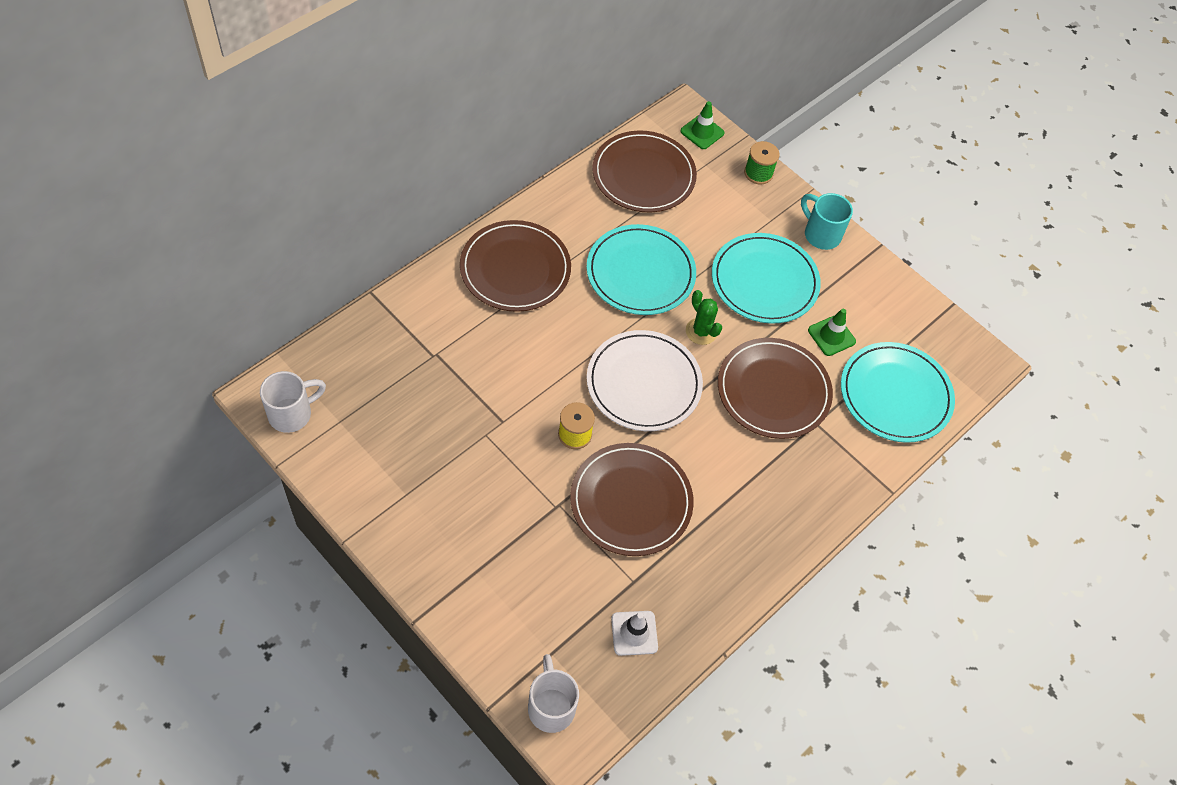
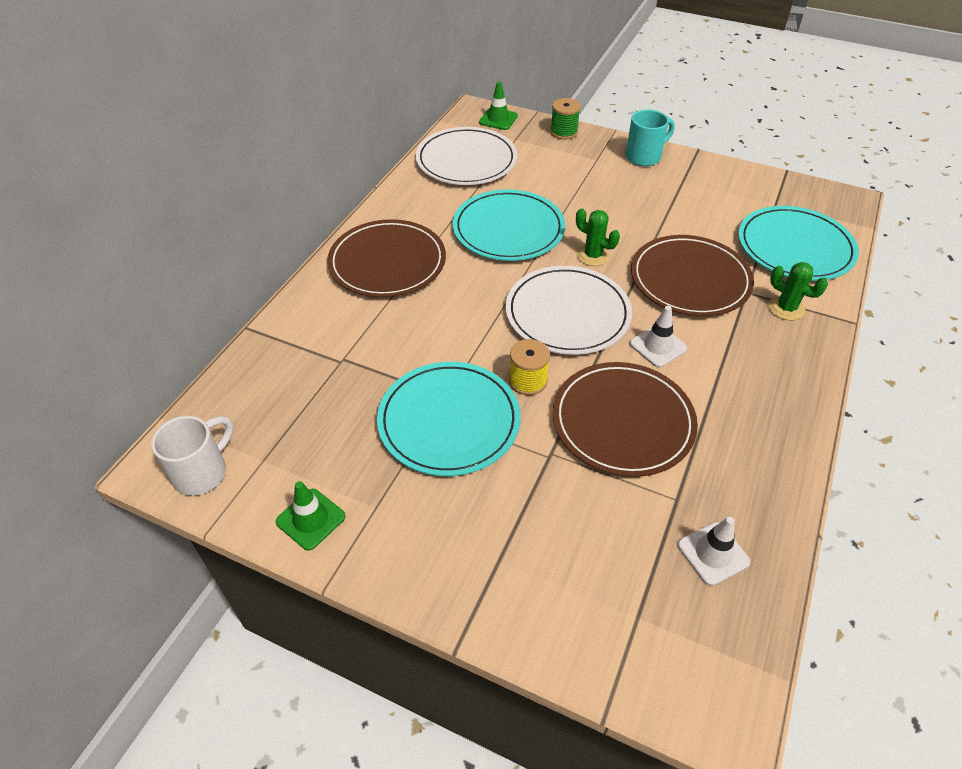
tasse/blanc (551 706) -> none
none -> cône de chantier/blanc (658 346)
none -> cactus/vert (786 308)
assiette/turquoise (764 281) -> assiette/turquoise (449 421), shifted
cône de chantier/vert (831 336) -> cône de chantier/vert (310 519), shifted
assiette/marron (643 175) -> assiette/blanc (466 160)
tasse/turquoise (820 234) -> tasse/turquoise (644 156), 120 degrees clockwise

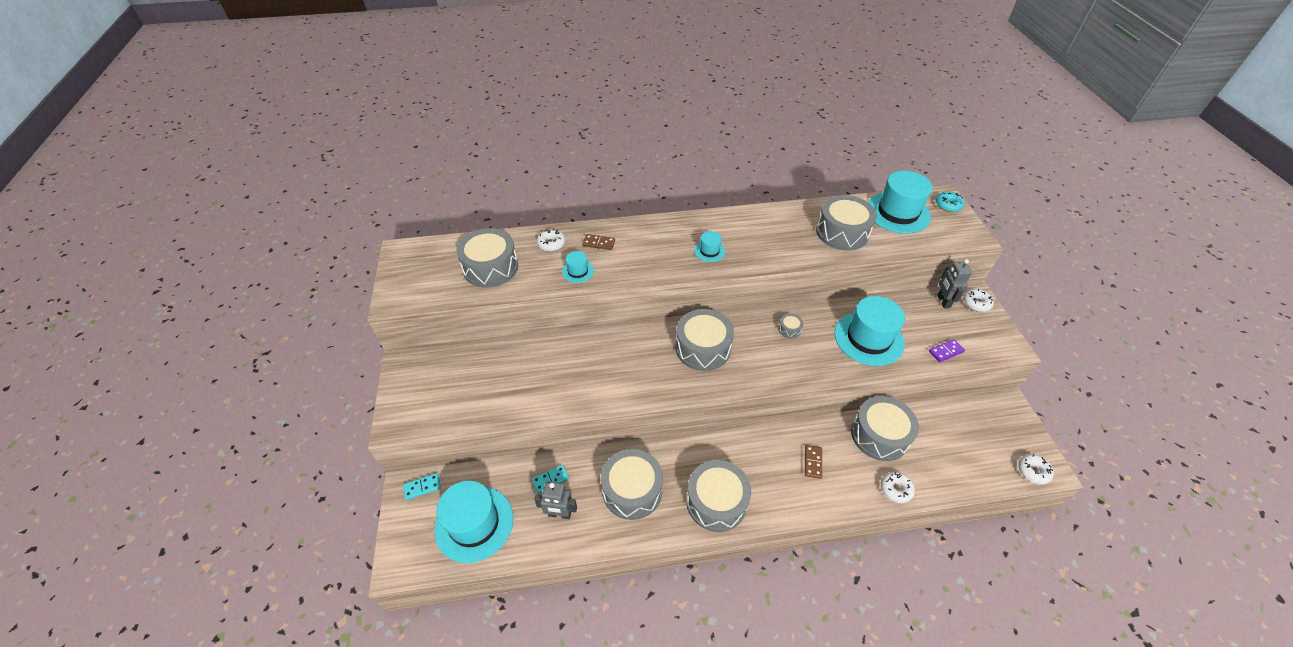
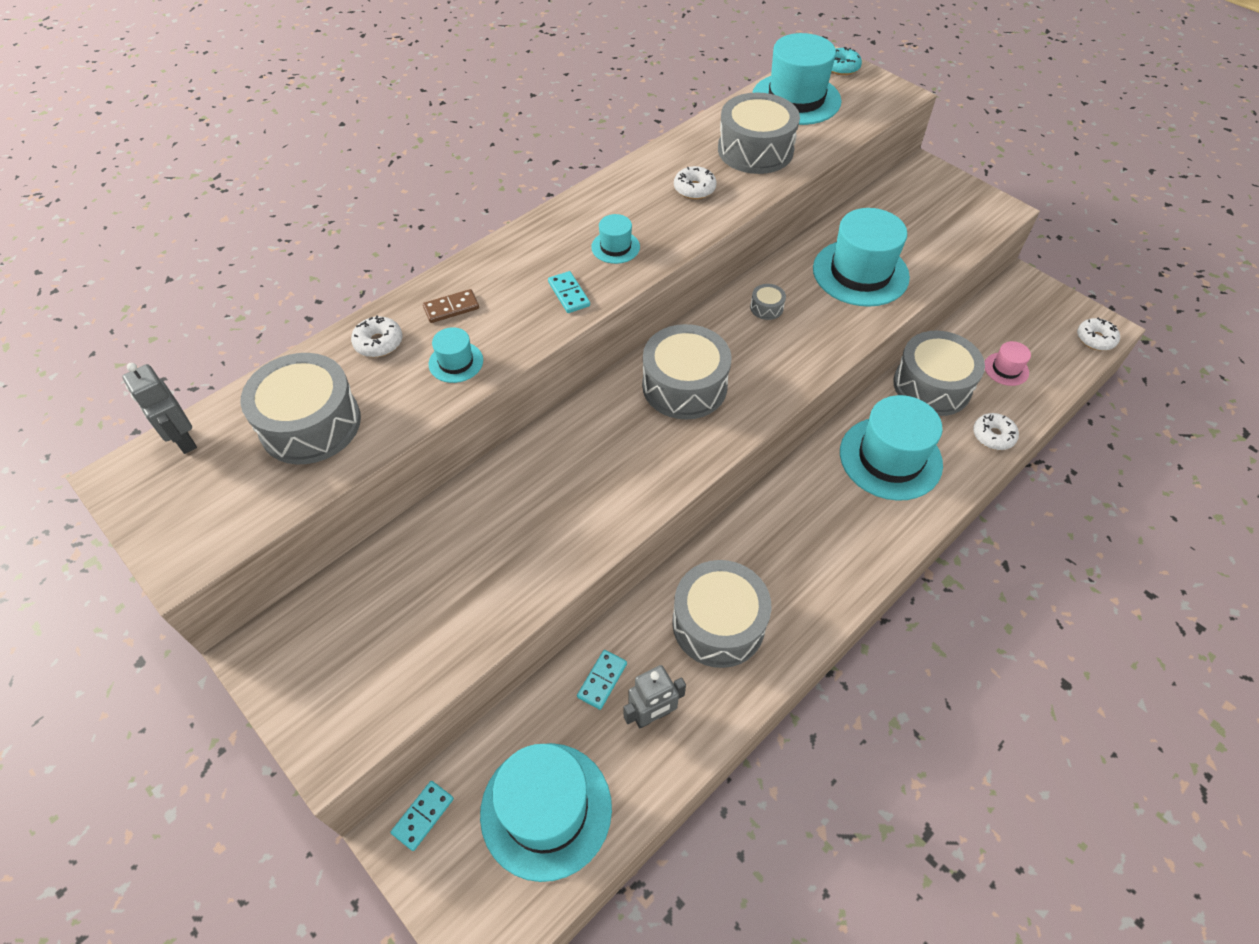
tambour/gris (716 502) -> none
domino/violet (946 351) -> none
none -> domino/turquoise (569 294)
none -> chapeau/rose (1006 369)
robot/gris (943 301) -> robot/gris (183 440), shifted
beignet/blanc (976 303) -> beignet/blanc (694 189), shifted
domino/marron (812 462) -> chapeau/turquoise (890 458)

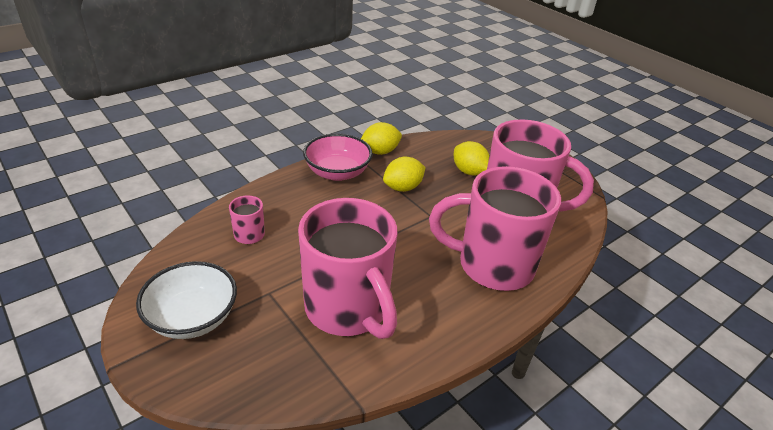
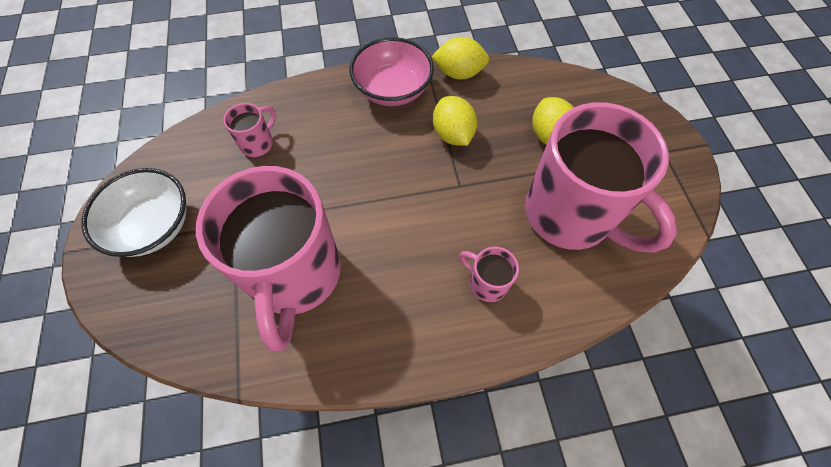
citron/jaune (403 188) -> citron/jaune (453 134), 75 degrees clockwise
tasse/rose (492 265) -> tasse/rose (486 283), x0.41

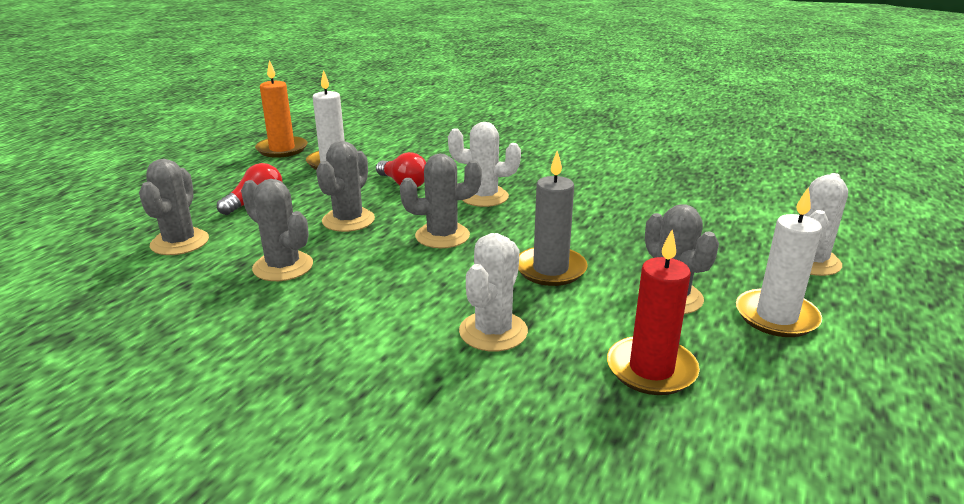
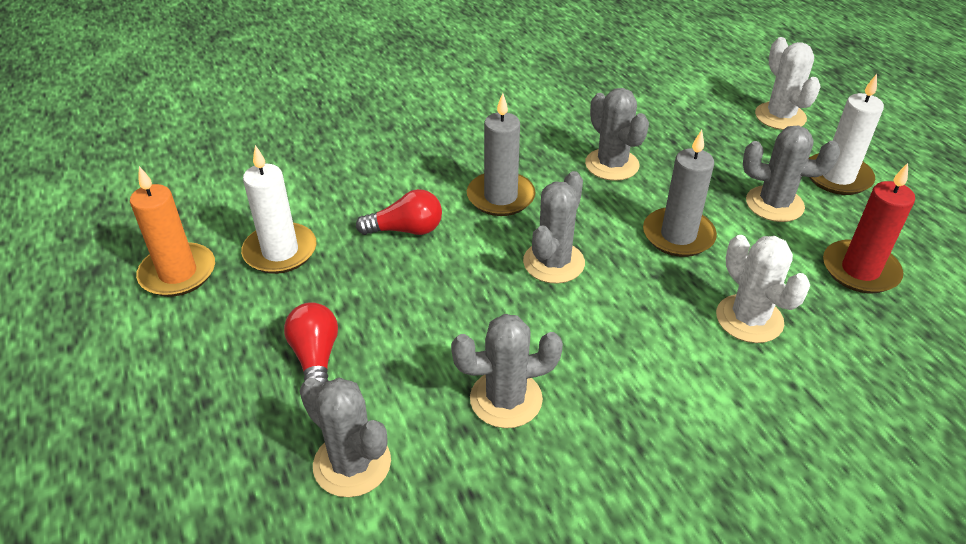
cactus/gris (348 220) -> cactus/gris (612 165), shifted
cactus/blanc (484 197) -> bougie/gris (500 197)

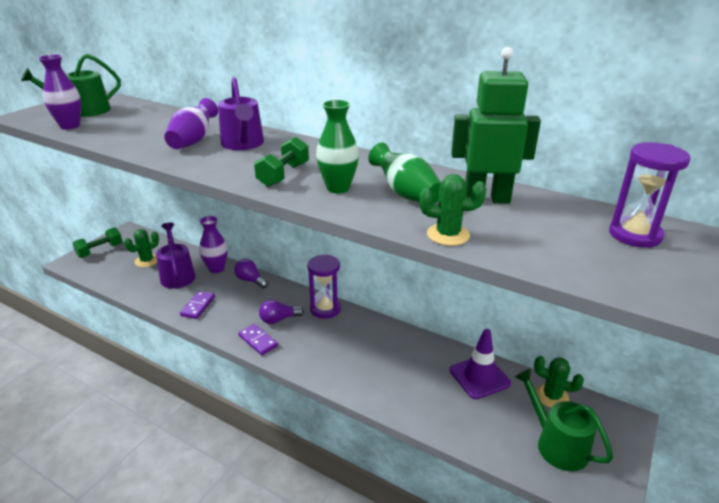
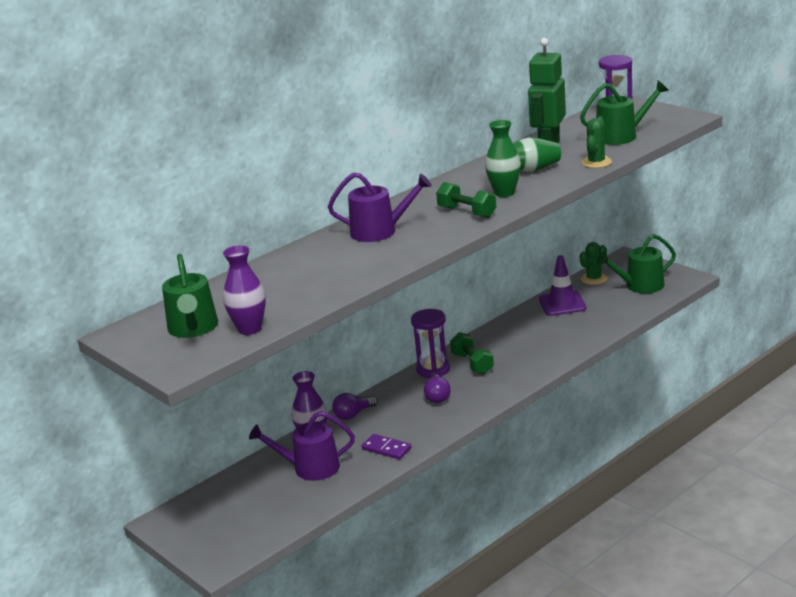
cactus/vert (147 261) -> none
vase/violet (193 141) -> none
domino/violet (258 341) -> none
none -> arrosoir/vert (621 136)
haltère/vert (100 251) -> haltère/vert (472 364), shifted

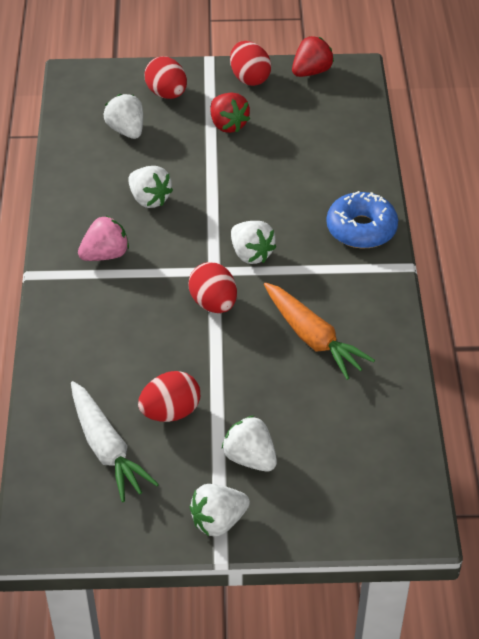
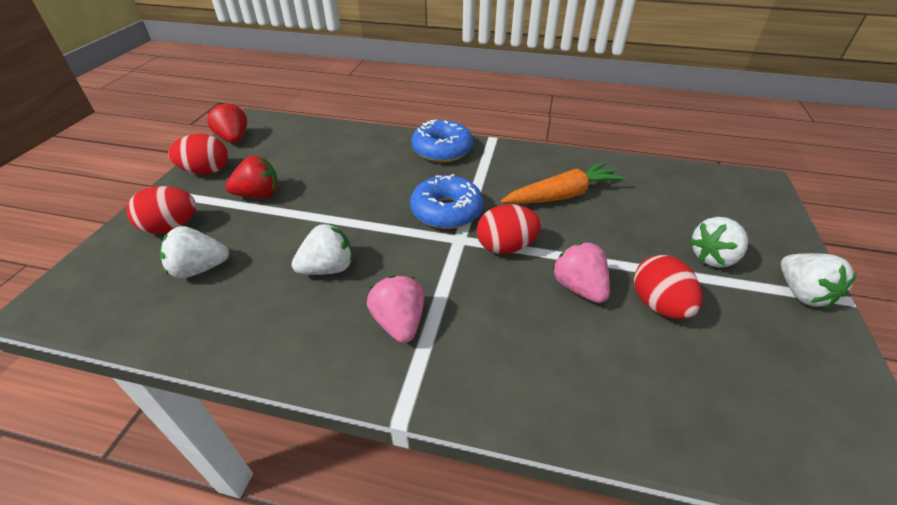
carotte/blanc (107 449) -> none
none -> fraise/rose (579 288)
fraise/blanc (251 254) -> beignet/bleu (446 211)

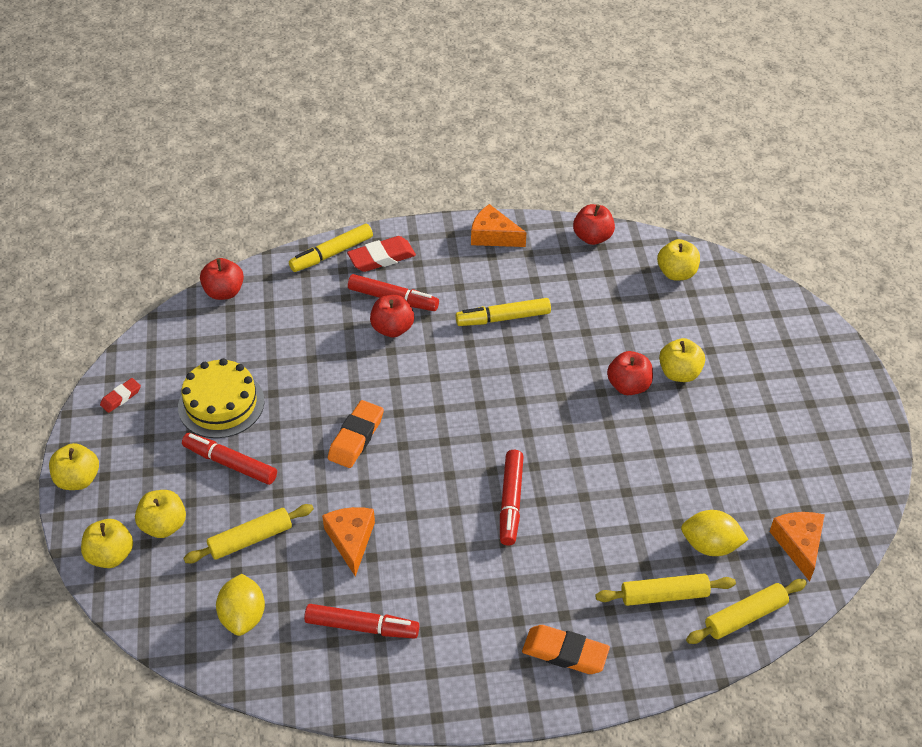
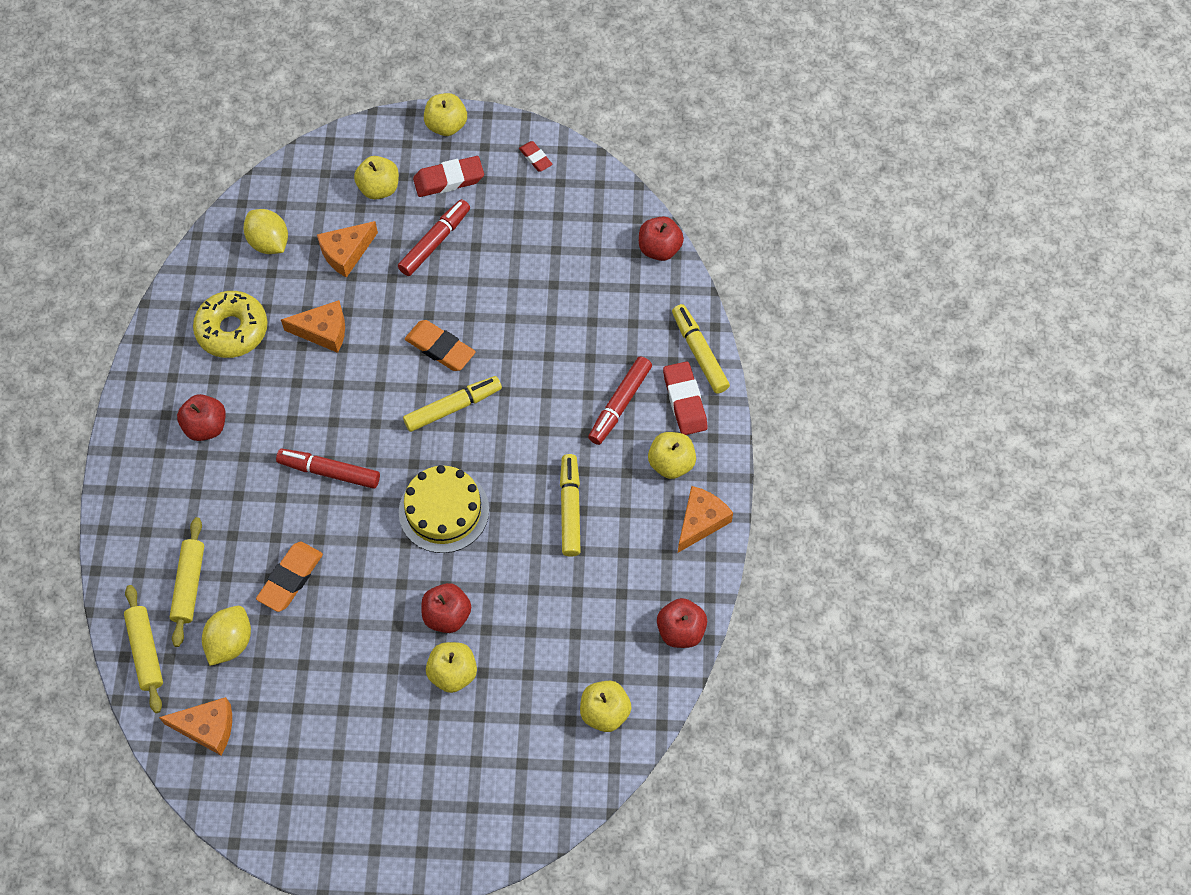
none -> feutre/jaune (453 407)
none -> gomme/rouge (449 180)
pomme/jaune (111 555) -> pomme/jaune (671 463), shifted
gâteau/jaune (221 404) -> gâteau/jaune (444 511), shifted
pomme/rouge (392 328) -> pomme/rouge (206 426), shifted
gomme/orange (565 653) -> gomme/orange (290 578), shifted
rouleau à pâtisserie/jaune (251 539) -> fromage/orange (346 253)
feutre/rouge (362 627) -> beignet/jaune (232 330)
citron/jaune (243 616) -> citron/jaune (269 242), 45 degrees clockwise

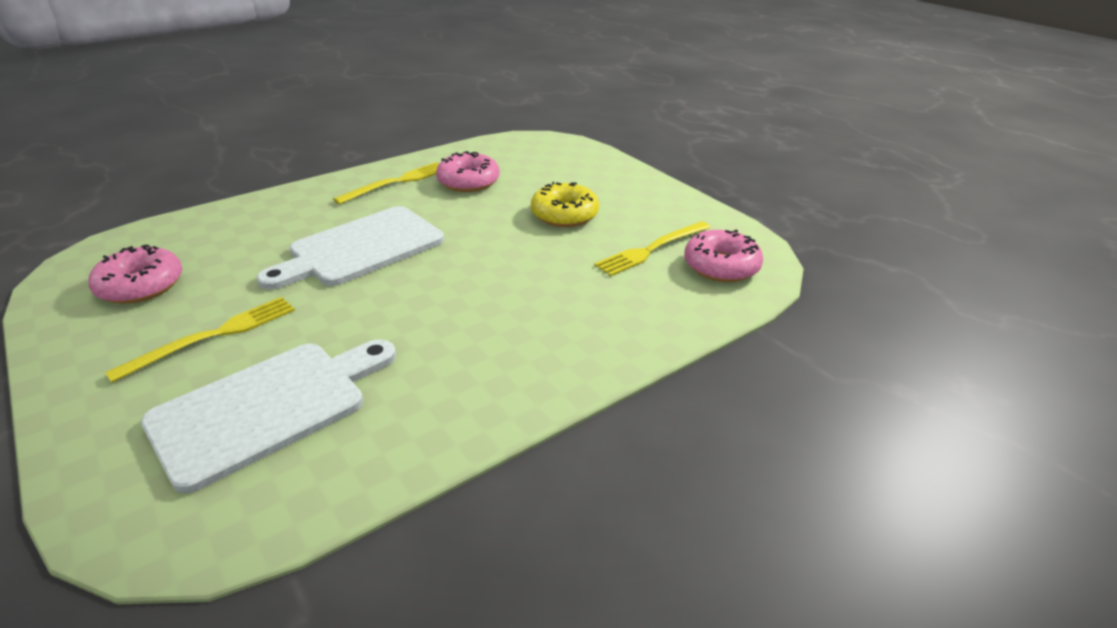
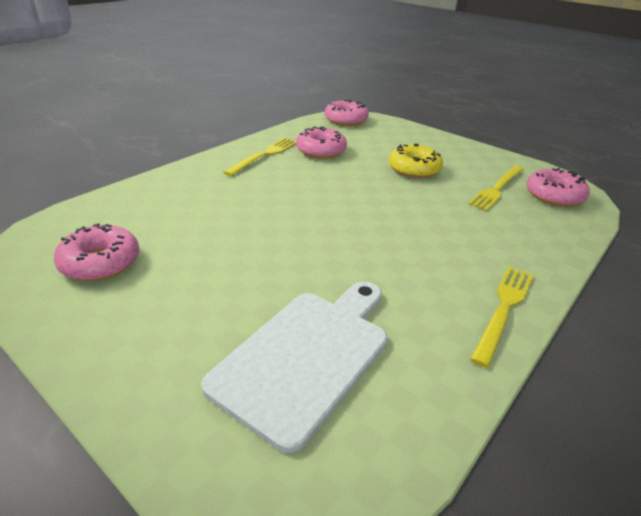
planche à découper/blanc (361 248) -> none
none -> beignet/rose (346 120)
fourchette/jaune (213 336) -> fourchette/jaune (504 309), shifted

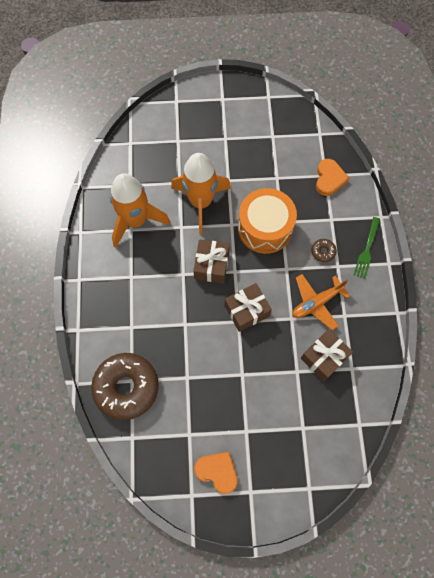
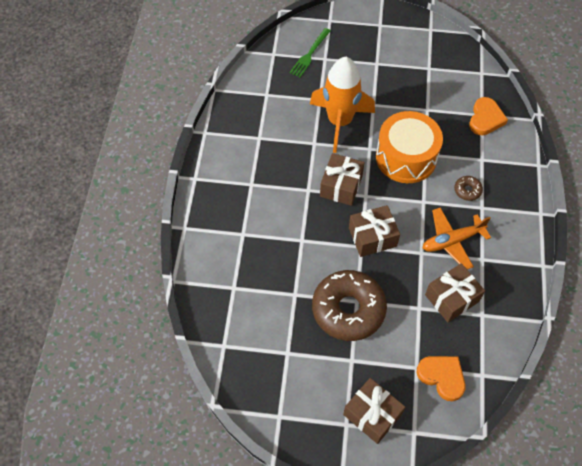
fusée/orange (136 221) -> none
none -> cadeau/marron (372 414)
beignet/marron (126 387) -> beignet/marron (348 309), shifted
cœur/orange (217 471) -> cœur/orange (442 377), shifted
fourchette/vert (367 249) -> fourchette/vert (310 54), shifted

